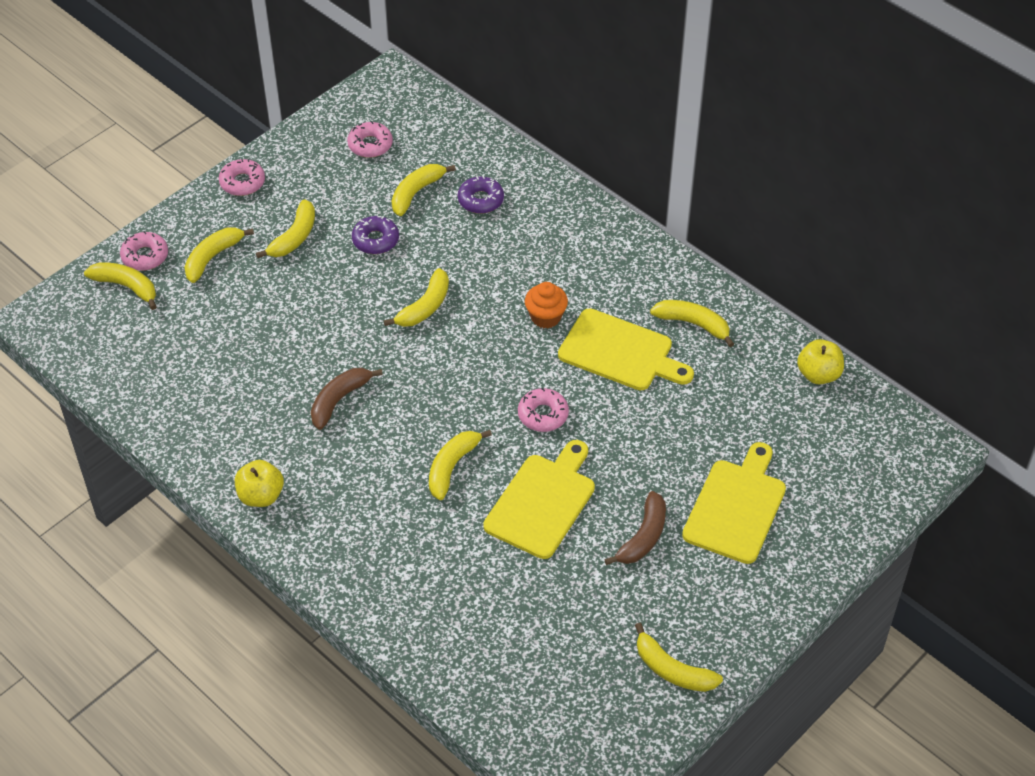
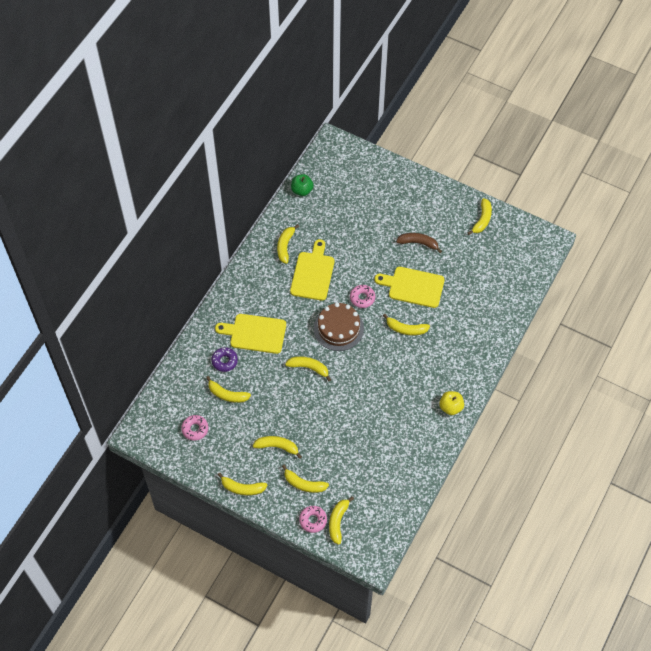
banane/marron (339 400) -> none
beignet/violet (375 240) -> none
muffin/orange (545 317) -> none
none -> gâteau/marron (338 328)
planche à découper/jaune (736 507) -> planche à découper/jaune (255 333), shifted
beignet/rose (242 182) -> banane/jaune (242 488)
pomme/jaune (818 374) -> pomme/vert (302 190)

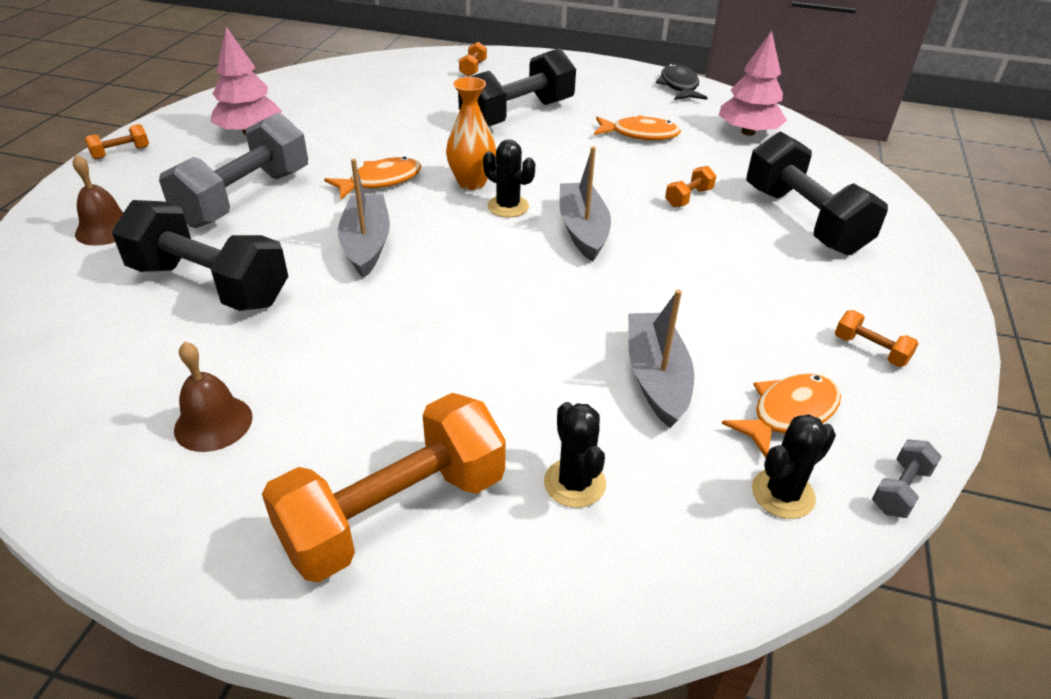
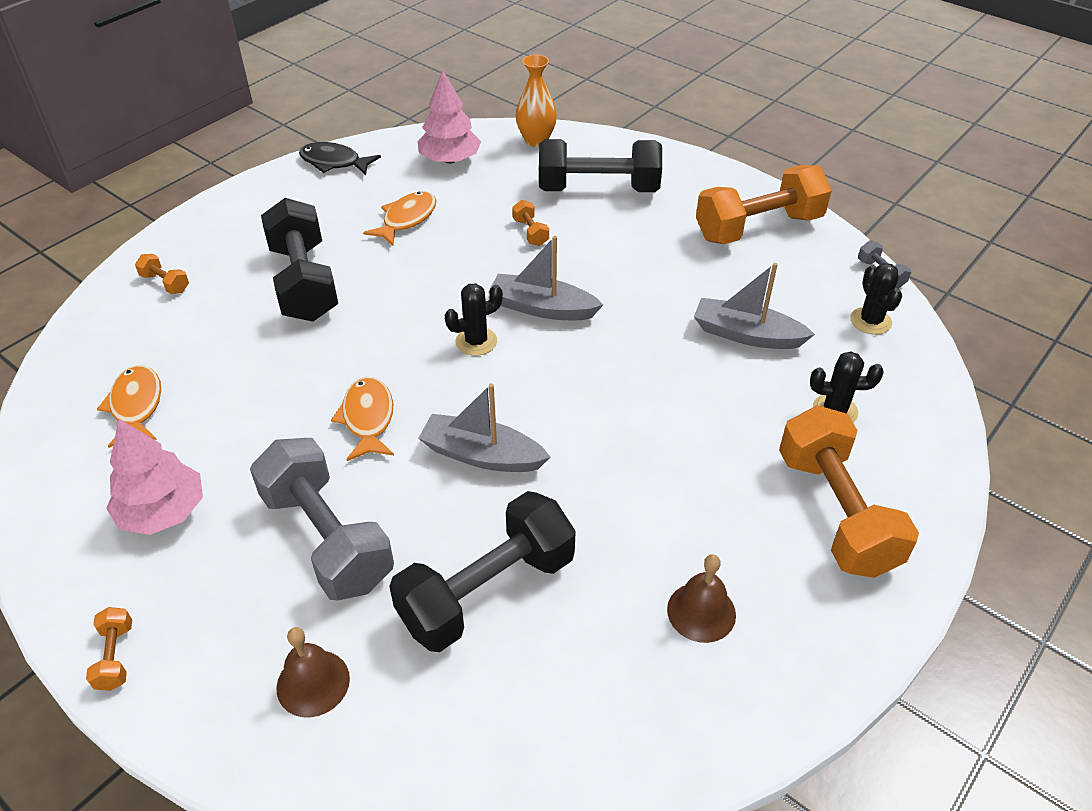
vase/orange (472 183) -> vase/orange (536 141), shifted
poisson/orange (789 413) -> poisson/orange (136 406), shifted
haltère/orange (870 350) -> haltère/orange (758 228), x2.43

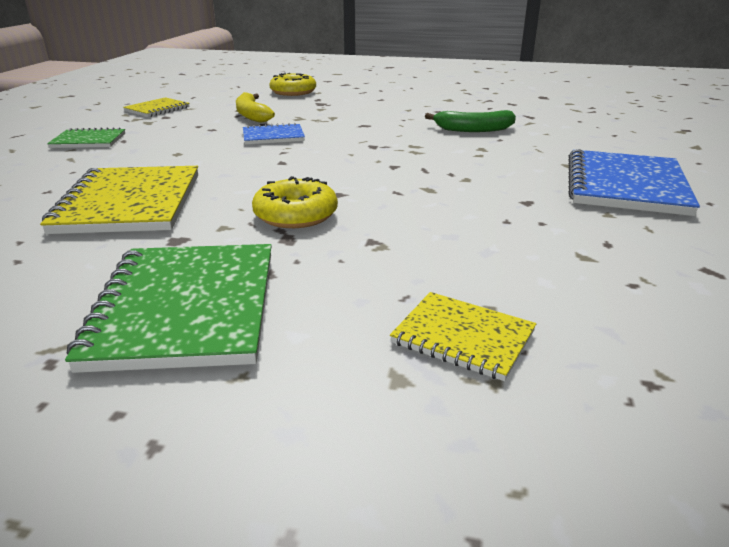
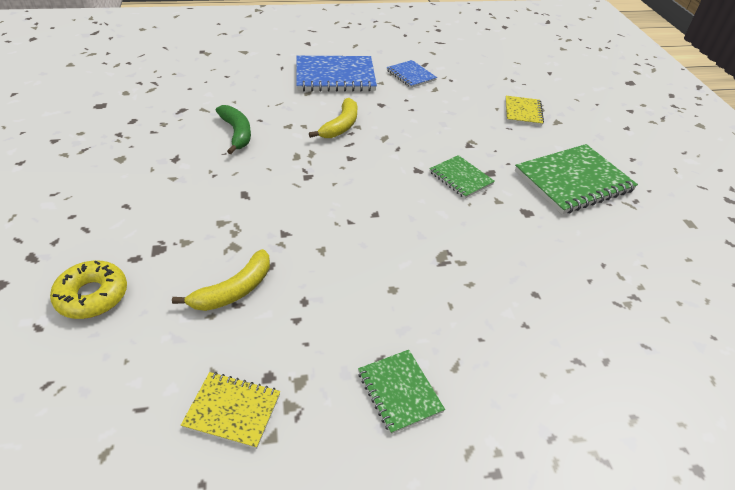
carnet/jaune (130 203) -> none
none -> banane/jaune (341 126)
carnet/bleu (273 136) -> carnet/bleu (411 75), shifted
beignet/jaune (295 215) -> carnet/vert (460 178)

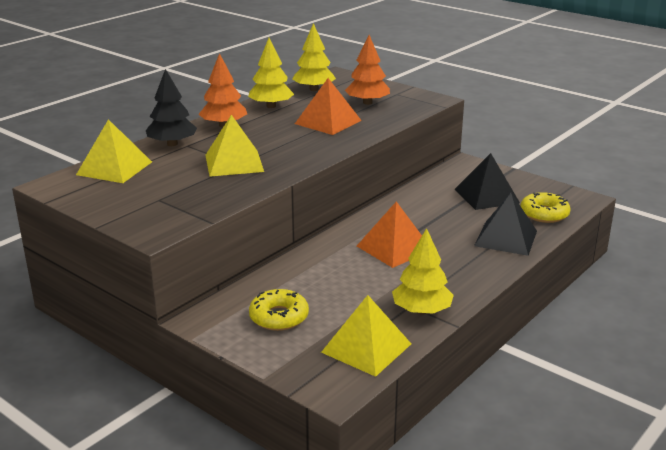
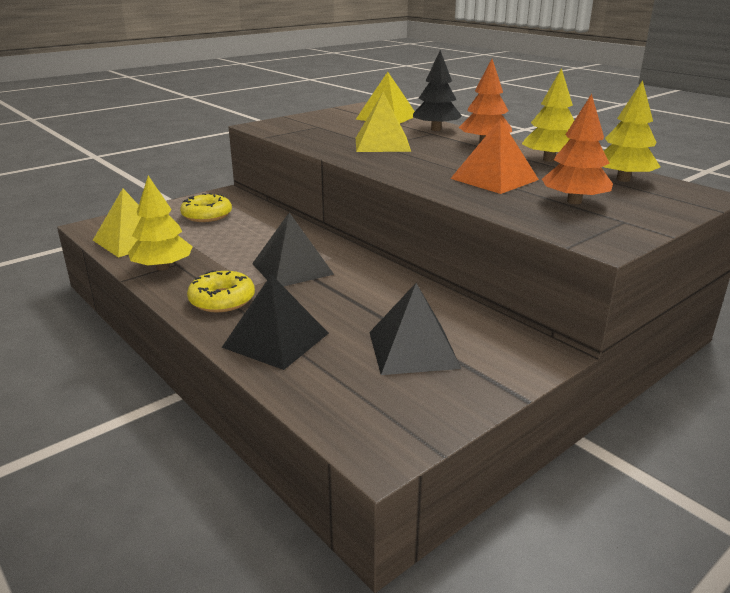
beignet/jaune (544 214) -> beignet/jaune (222 300), shifted
pyramide/orange (394 248) -> pyramide/noir (292 268)

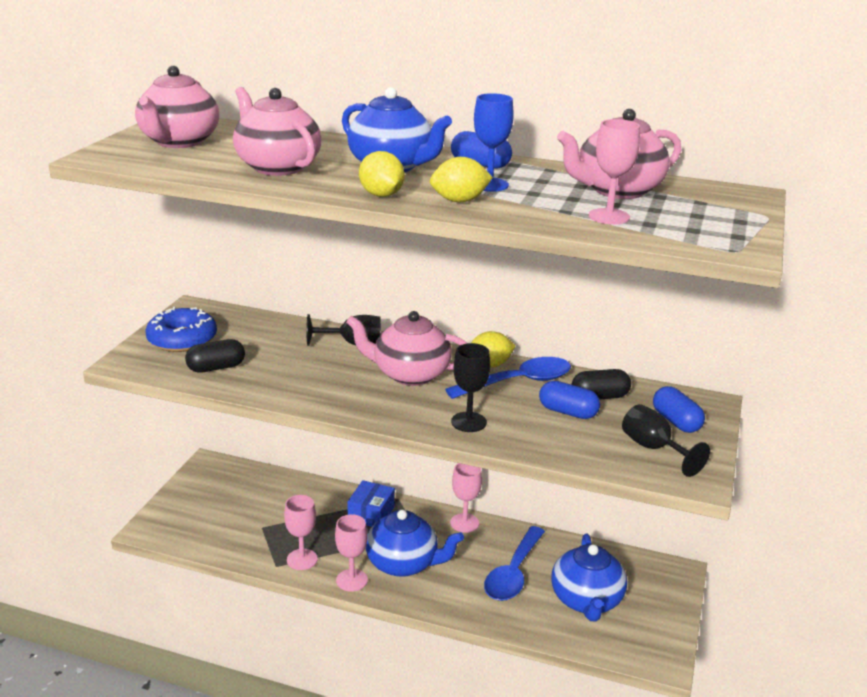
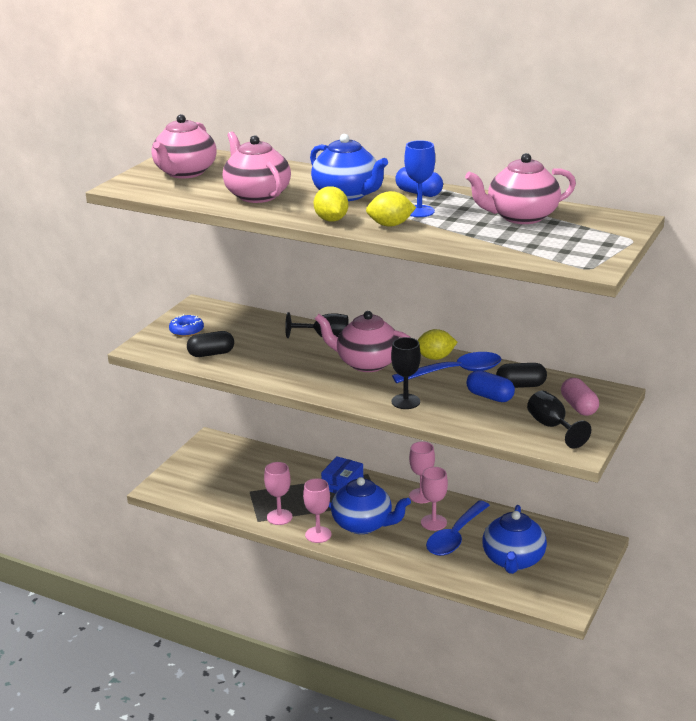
verre à pied/rose (609 216) -> verre à pied/rose (433 522), shifted
gélule/bleu (676 421) -> gélule/rose (579 407)
beignet/bleu (182 339) -> beignet/bleu (186 330), x0.61

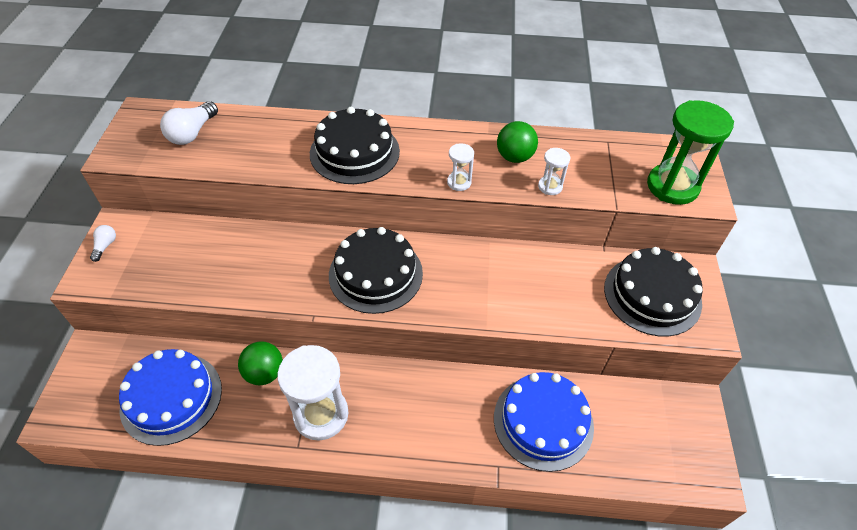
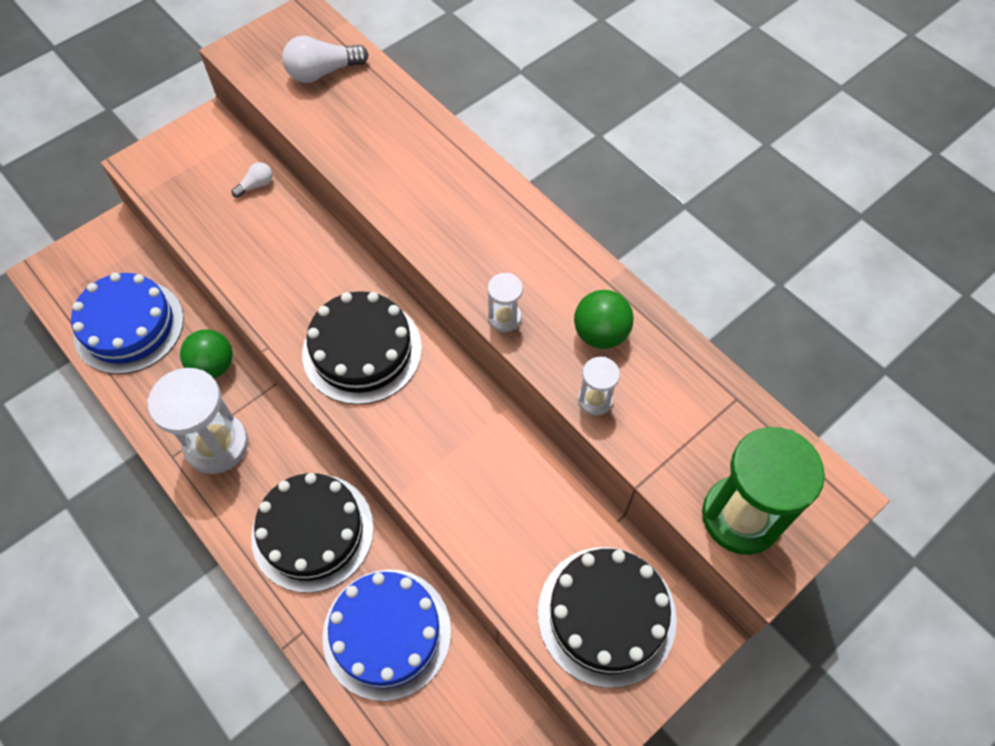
ampoule/blanc (105 246) -> ampoule/blanc (256 185), shifted
gâteau/noir (354 152) -> gâteau/noir (312 532), shifted

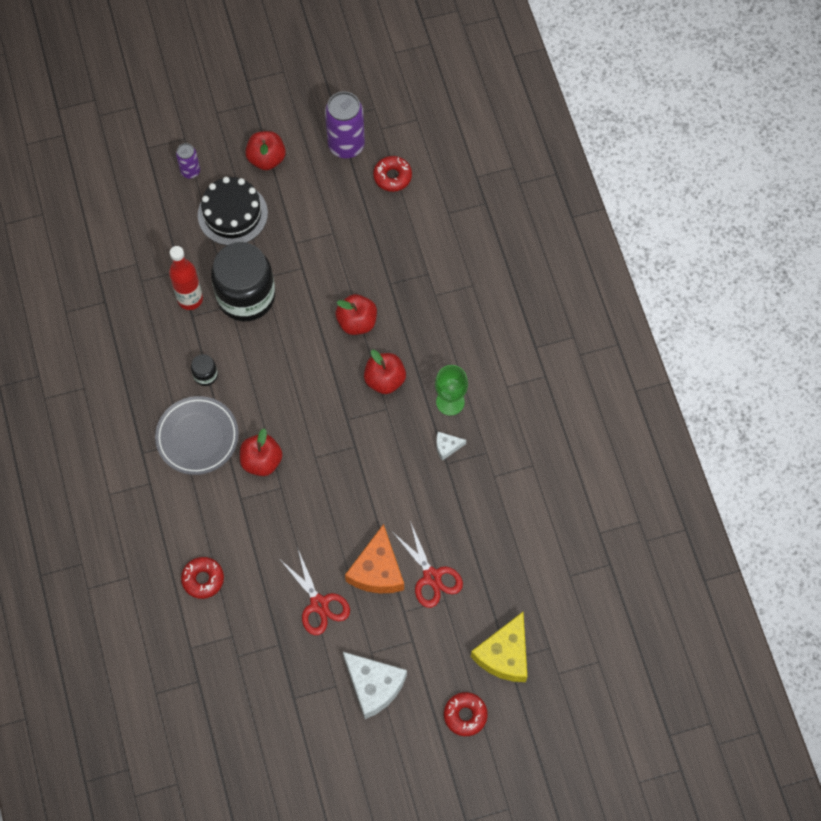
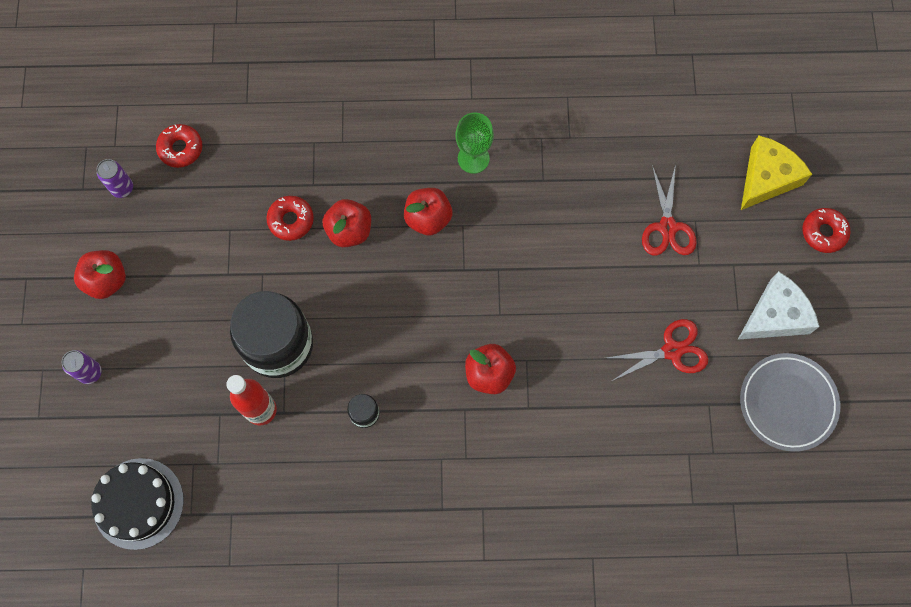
fromage/orange (377 570) -> none
fromage/blanc (447 447) -> none
assiette/gris (197 437) -> assiette/gris (787 403), shifted
beignet/rouge (203 579) -> beignet/rouge (291 220), shifted
gâteau/noir (232 214) -> gâteau/noir (138 503), shifted
ciseaux/rouge (431 577) -> ciseaux/rouge (667 227), 105 degrees clockwise
fromage/jaune (504 654) -> fromage/jaune (767 178), 90 degrees counterclockwise
canette/violet (346 145) -> canette/violet (122 188), x0.54

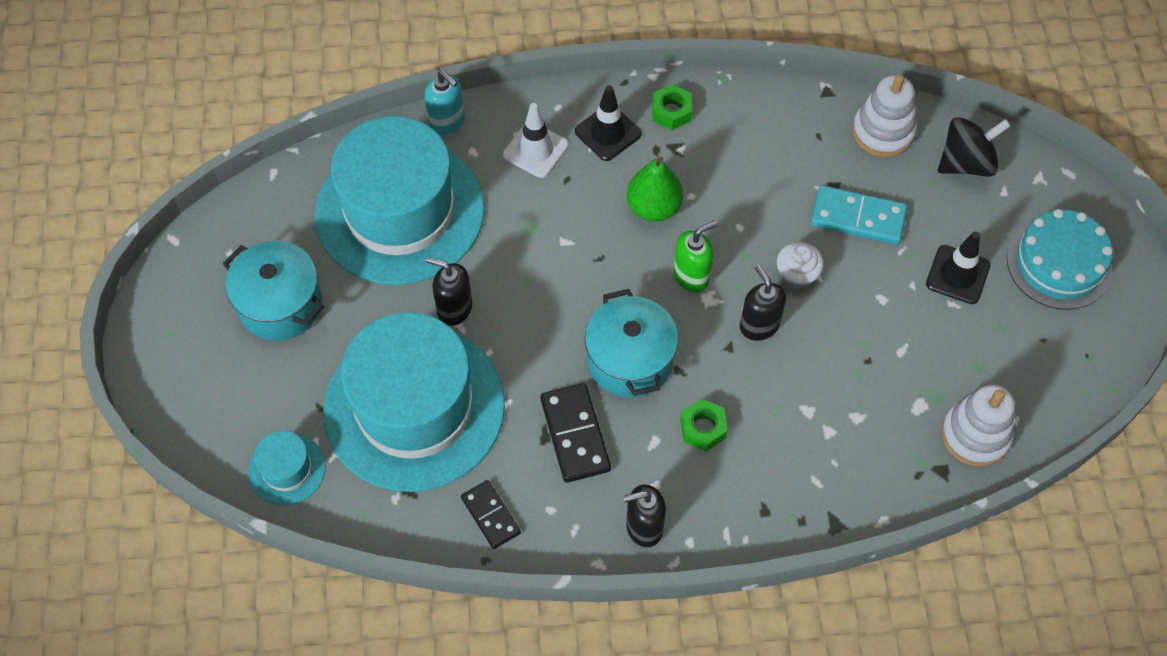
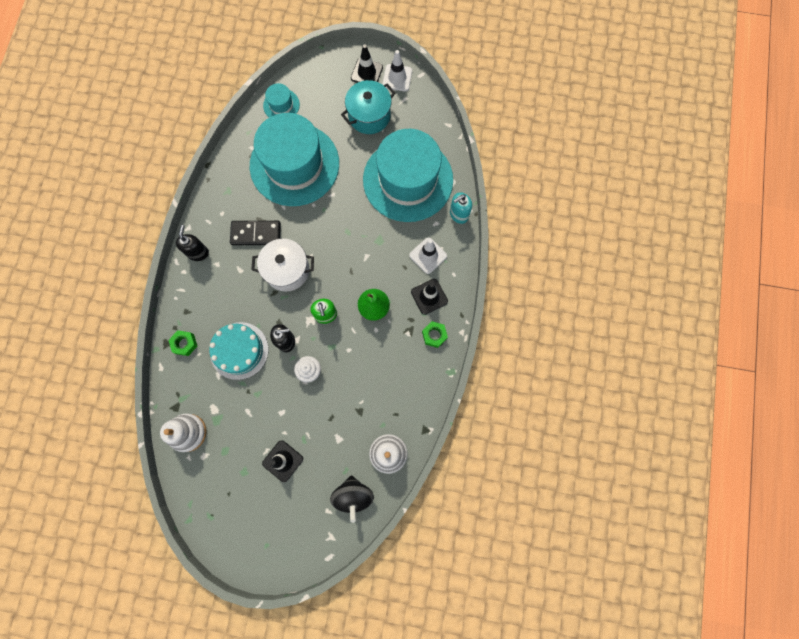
distributeur de savon/noir (454 308) -> none
domino/noir (491 515) -> none
domino/turquoise (858 217) -> none
none -> cône de chantier/noir (367 73)
none -> cône de chantier/blanc (397 78)
écrou/vert (703 428) -> écrou/vert (184 344), shifted
gâteau/turquoise (1059 263) -> gâteau/turquoise (239 350), shifted
marmite/turquoise (630 360) -> marmite/blanc (287 270)

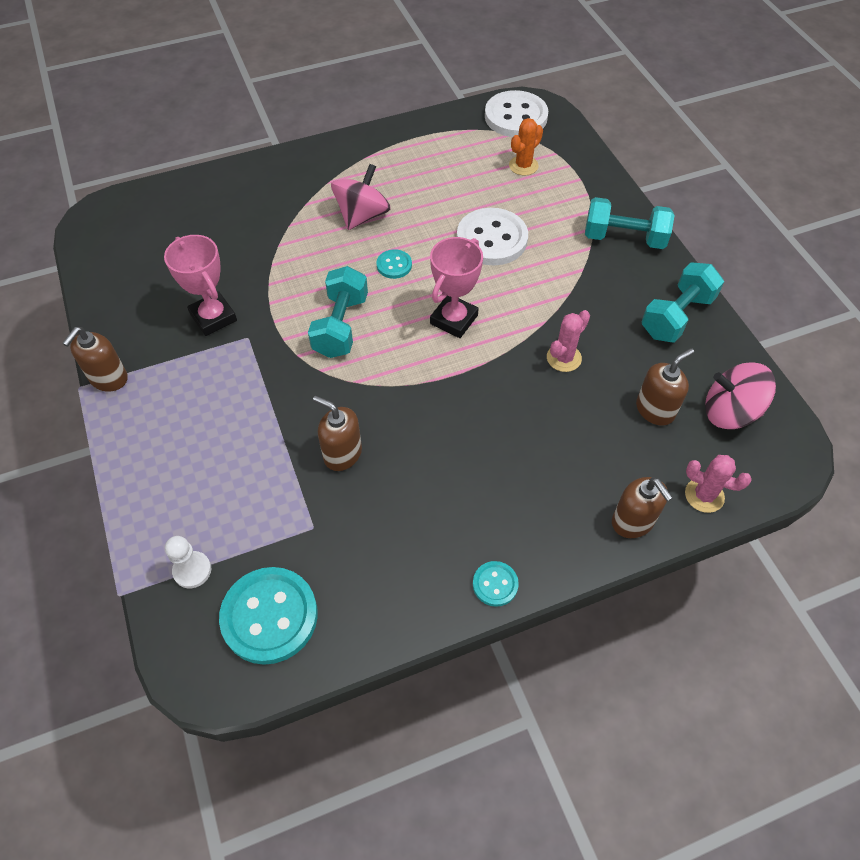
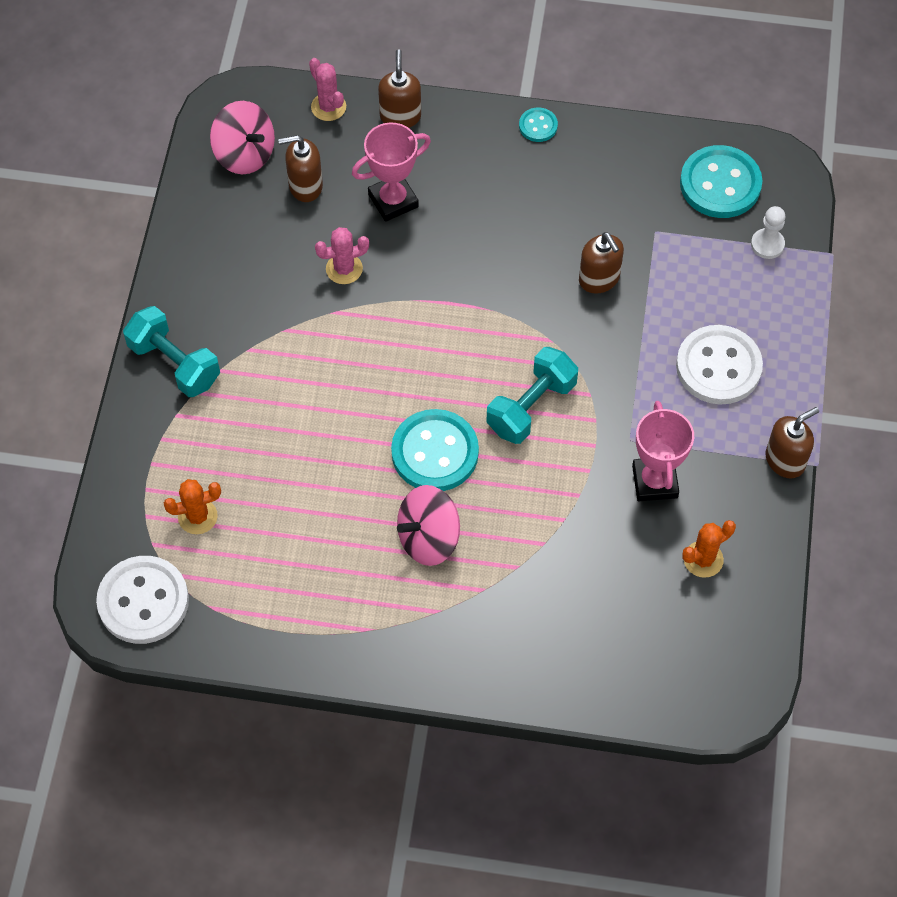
haltère/turquoise (676 316) -> none
none -> cactus/orange (703 559)
trophée/rose (454 319) -> trophée/rose (393 201), shifted
bouton/blanc (492 239) -> bouton/blanc (718 367), shifted
bouton/turquoise (394 265) -> bouton/turquoise (435 452), x2.06

